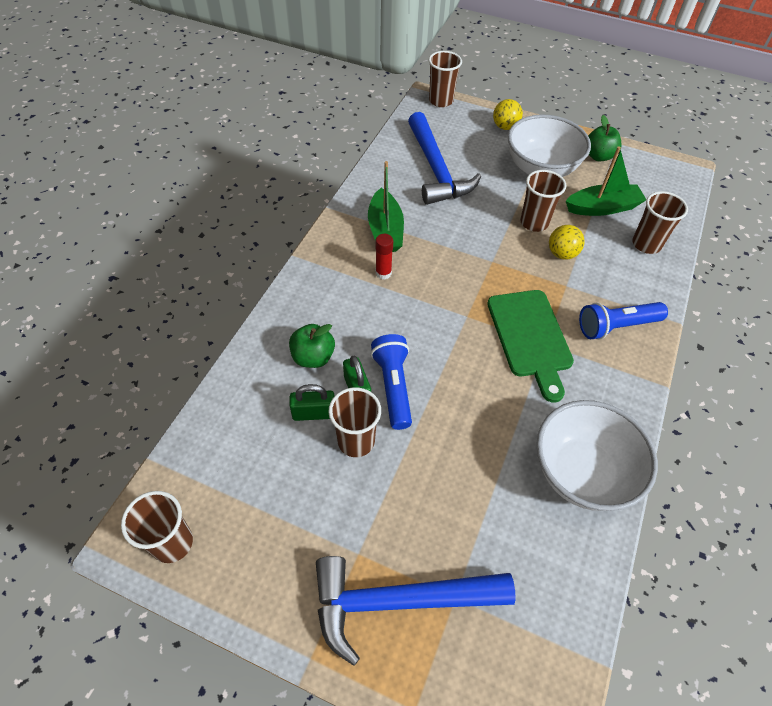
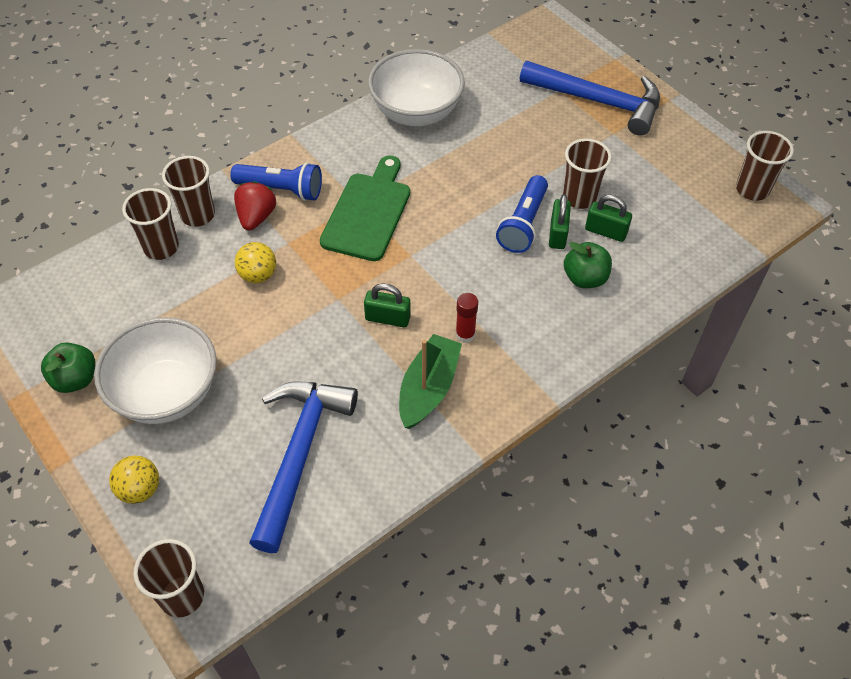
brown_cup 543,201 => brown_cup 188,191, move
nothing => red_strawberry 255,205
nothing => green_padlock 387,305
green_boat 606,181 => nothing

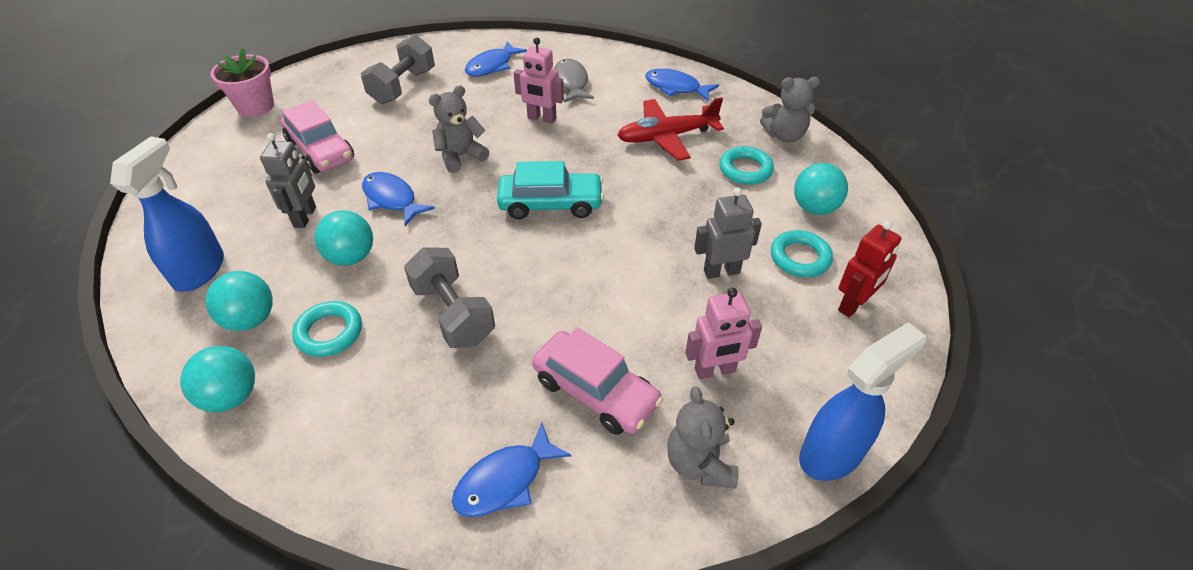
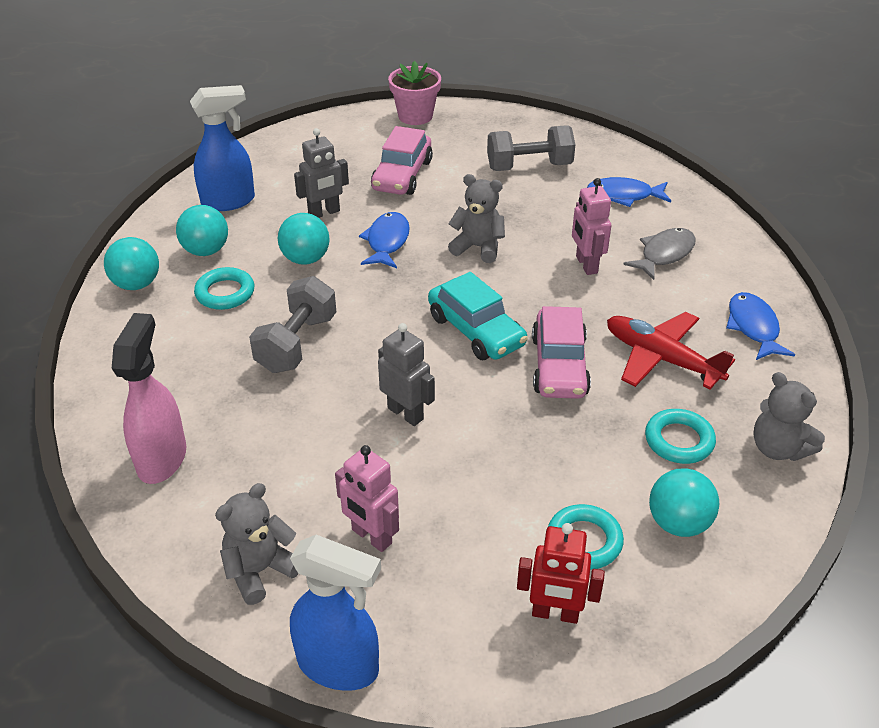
blue_fish 511,469 => pink_spray_bottle 148,398
grey_robot 728,233 => grey_robot 406,374, move
pink_car 597,381 => pink_car 561,352, move

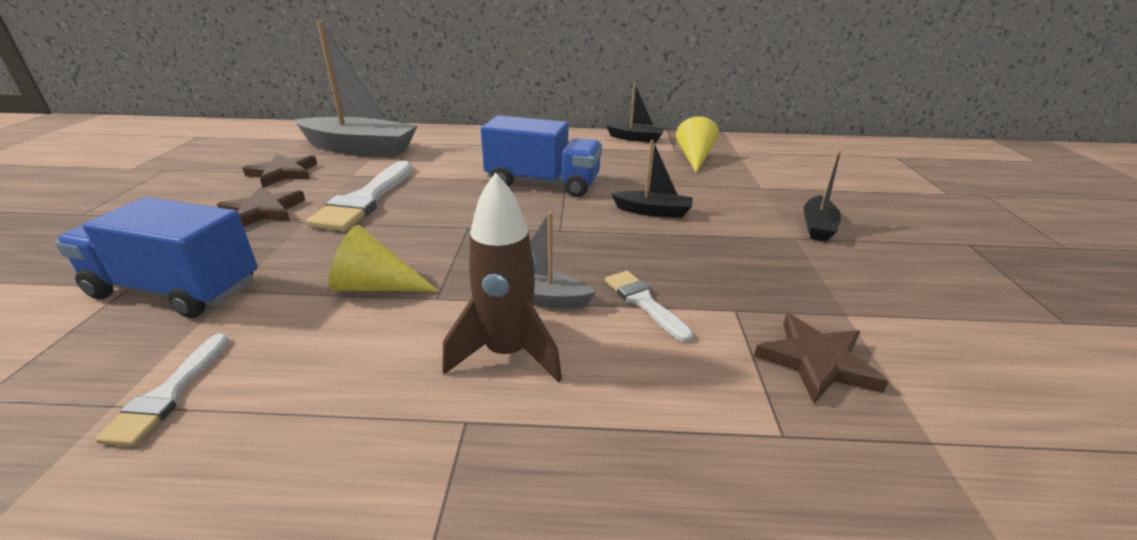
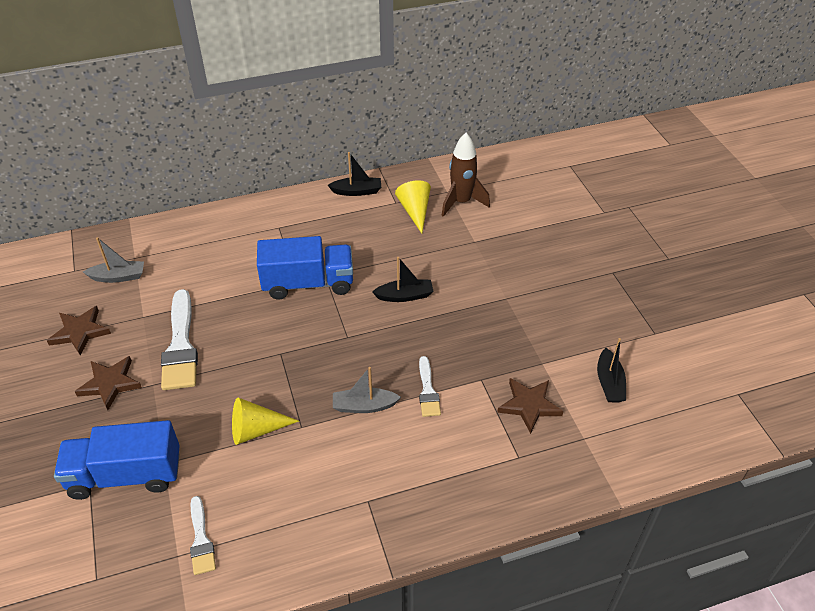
grey_boat 356,89 => grey_boat 113,260, x0.49
white_brush 649,307 => white_brush 430,386, 135 degrees counterclockwise
brown_rocket 502,277 => brown_rocket 465,175, move
black_boat 822,195 => black_boat 611,370, move

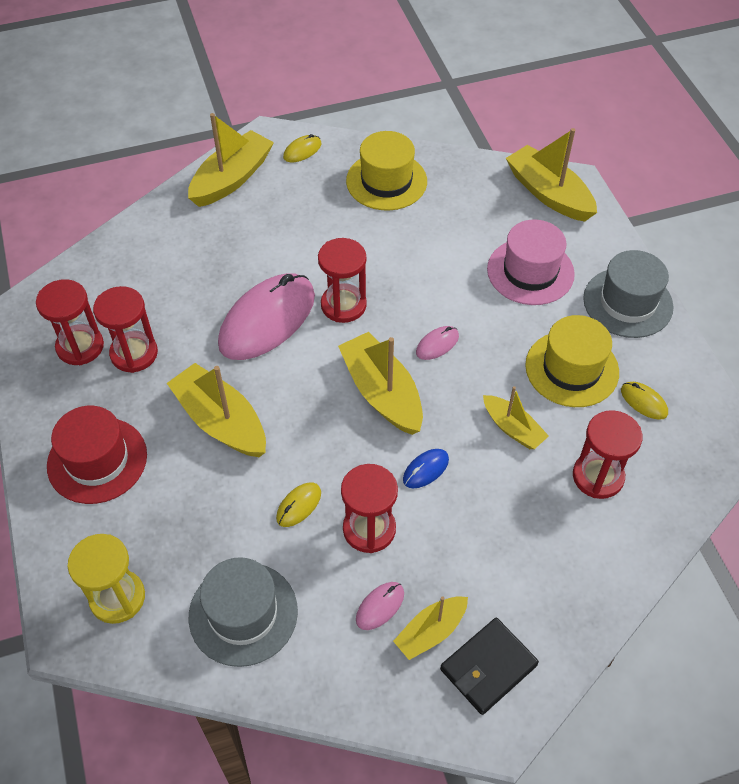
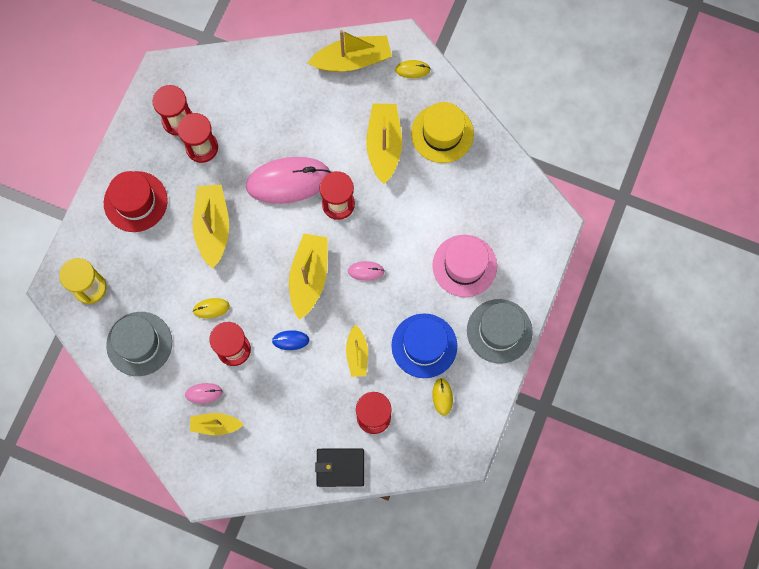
black_wallet 489,666 => black_wallet 339,467, move
yellow_boat 551,175 => yellow_boat 384,144, move
yellow_hat 572,361 => blue_hat 424,345

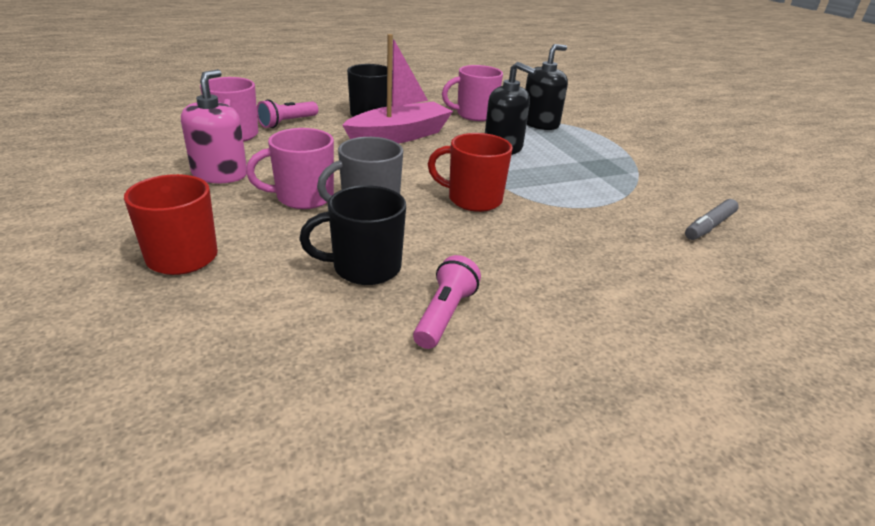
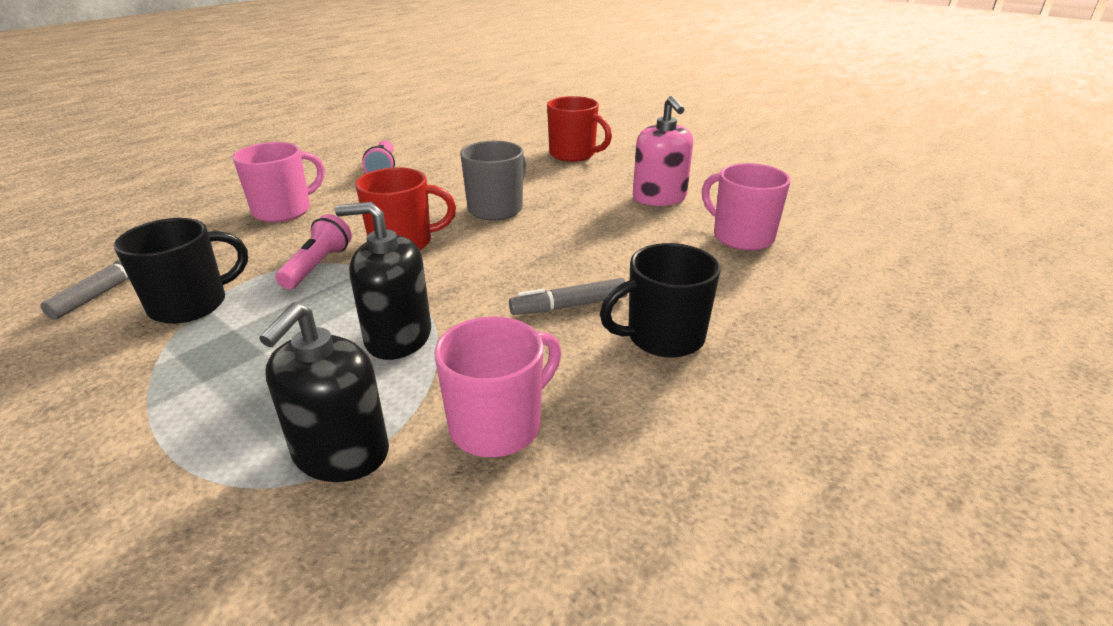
black_mug 352,235 => black_mug 181,271, move
pink_mug 290,168 => pink_mug 279,182, move
pink_flashlight 287,113 => pink_flashlight 313,251, move
pink_boat 397,88 => grey_marker 568,296

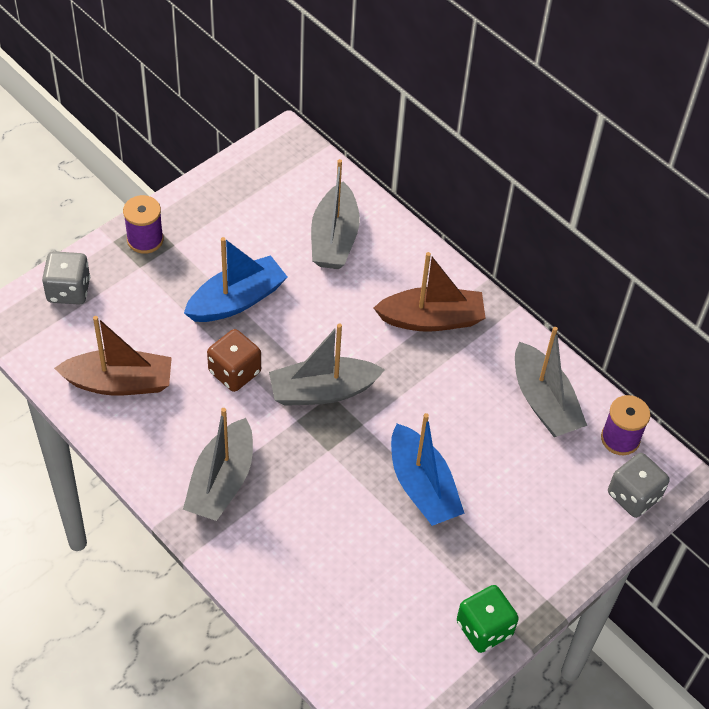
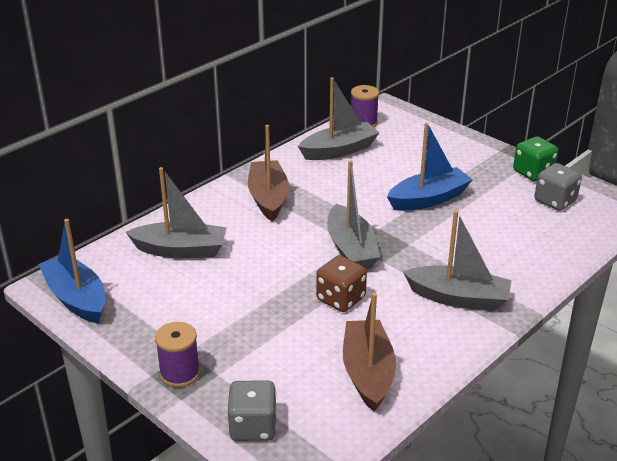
blue_boat 236,279 => blue_boat 71,271, move
grey_dice 639,485 => grey_dice 558,187, move

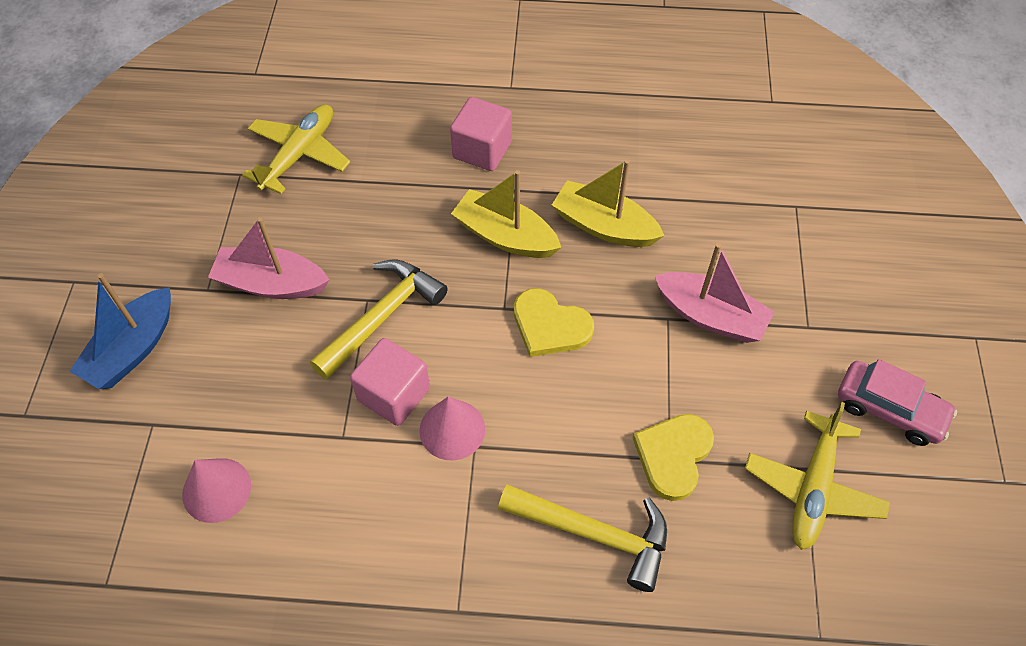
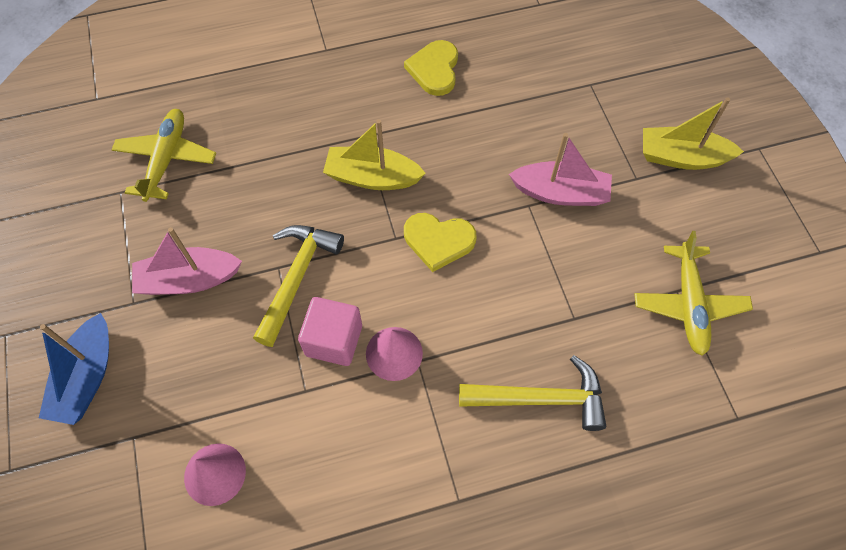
yellow_heart 673,457 => yellow_heart 431,68, move
yellow_boat 608,203 => yellow_boat 693,133, move
pink_cube 481,134 => nothing
pink_car 897,402 => nothing

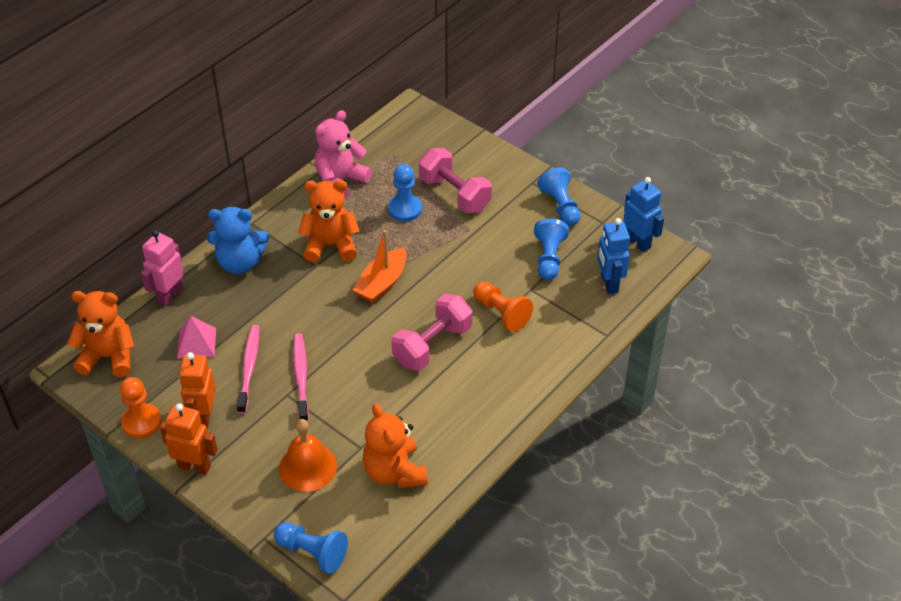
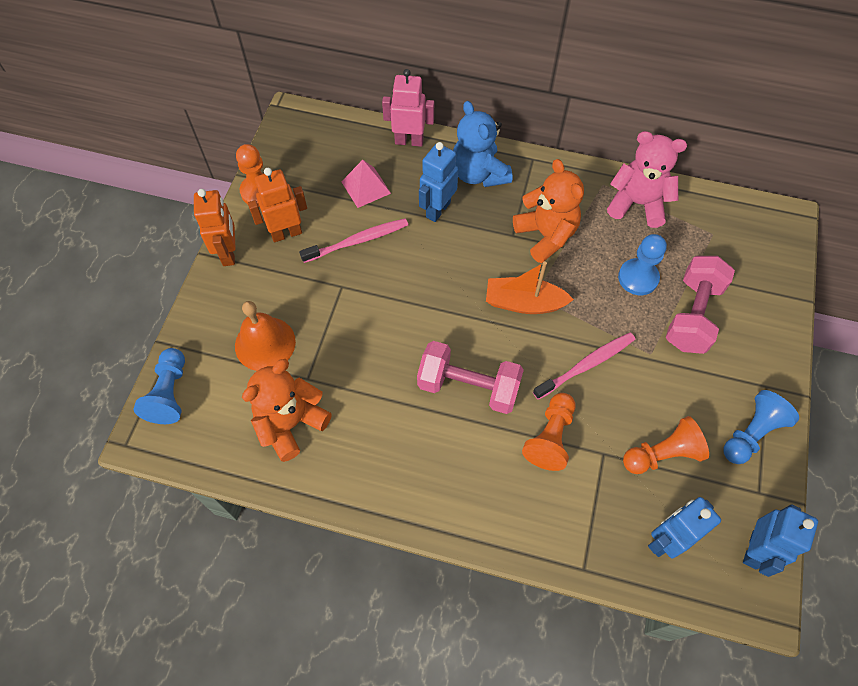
nothing => blue_robot 438,182
pink_toothbrush 301,377 => pink_toothbrush 584,366, move
blue_pawn 551,249 => orange_pawn 666,445
orange_teddy_bear 100,334 => nothing

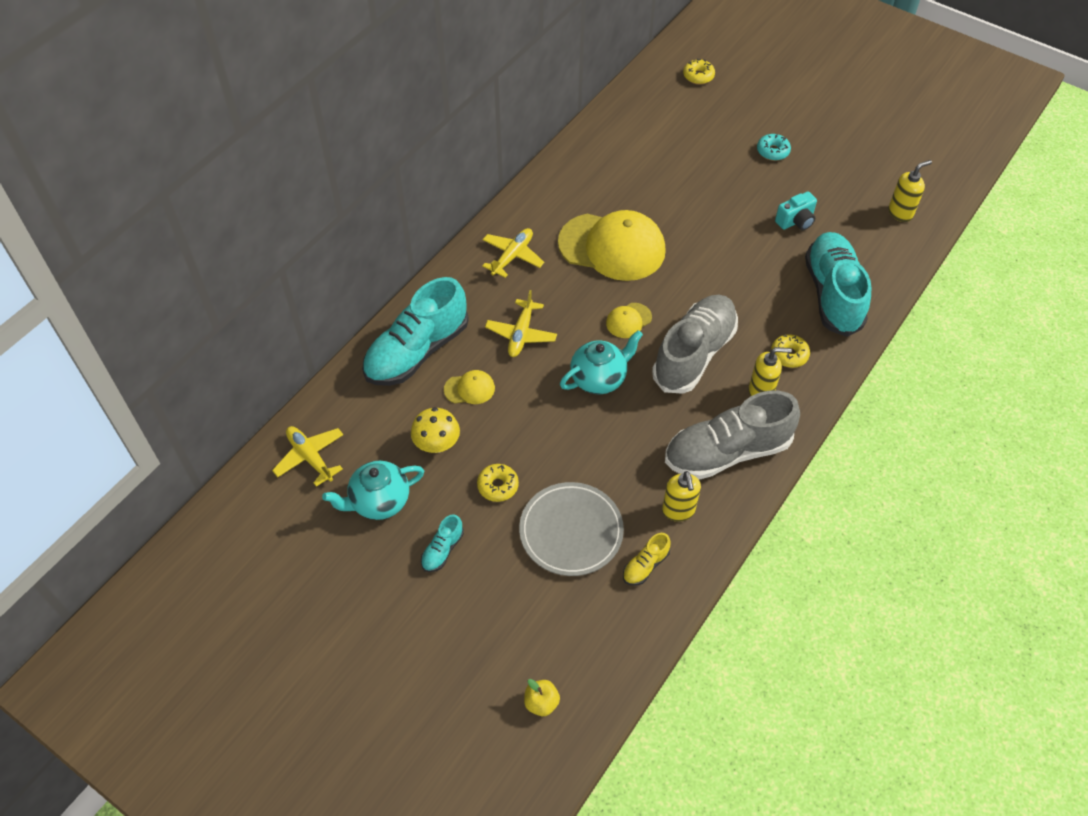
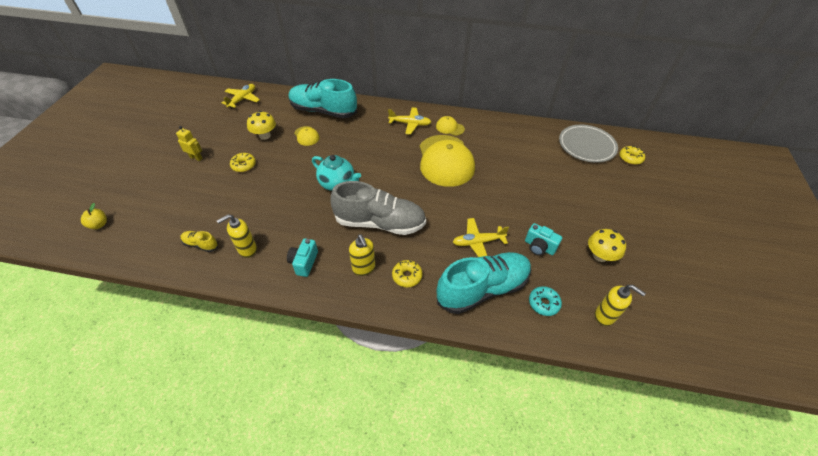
turquoise_shoe 442,543 => yellow_robot 189,143
grey_shoe 732,435 => turquoise_camera 302,257
yellow_cap 629,320 => yellow_cap 450,126, move
yellow_plane 521,323 => yellow_plane 481,237, move
turquoise_donut 774,147 => turquoise_donut 545,301, move
grey_plate 571,529 => grey_plate 588,144, move
nothing => yellow_mushroom 607,245
turquoise_teapot 373,490 => nothing

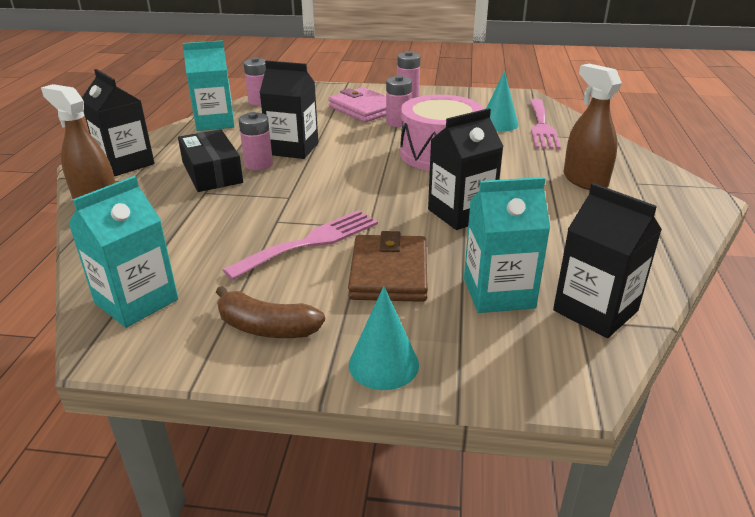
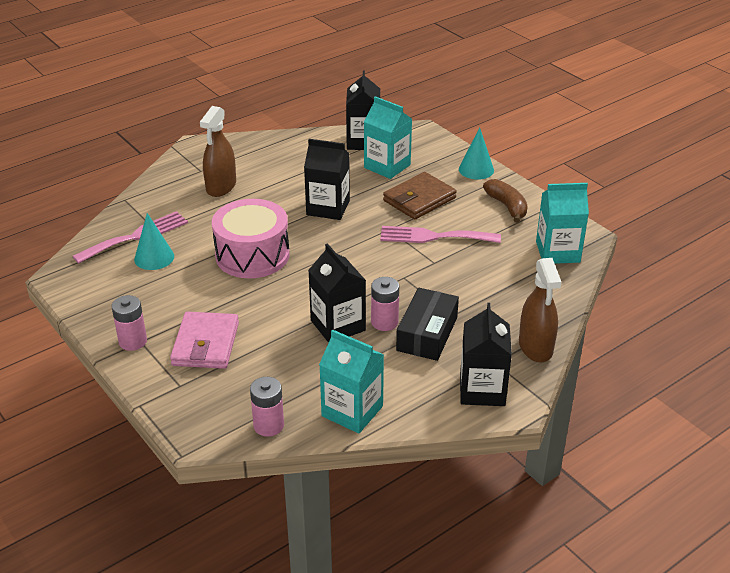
pink_battery 399,101 => nothing

